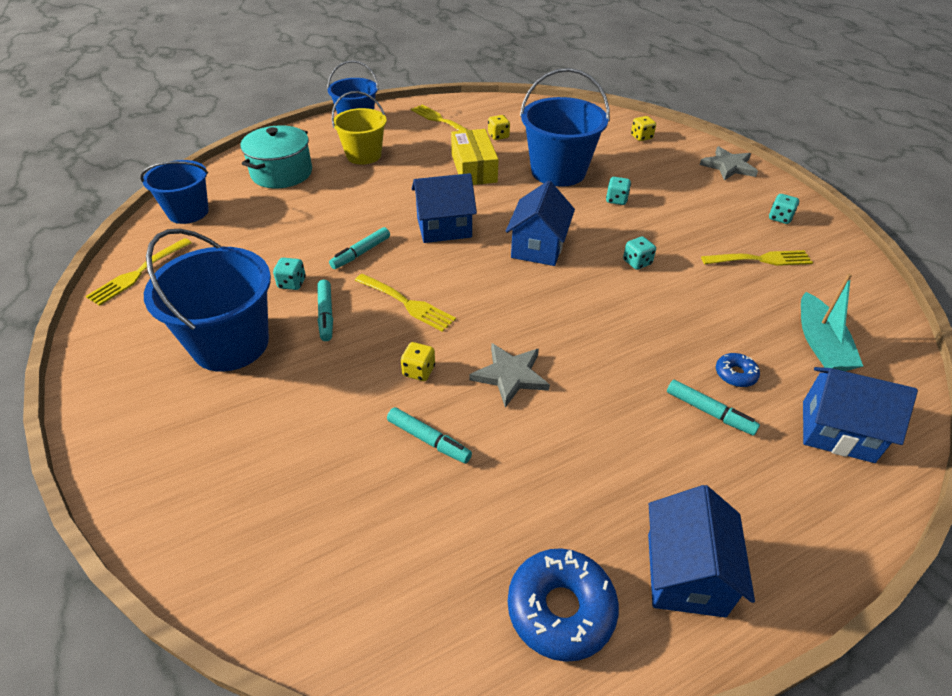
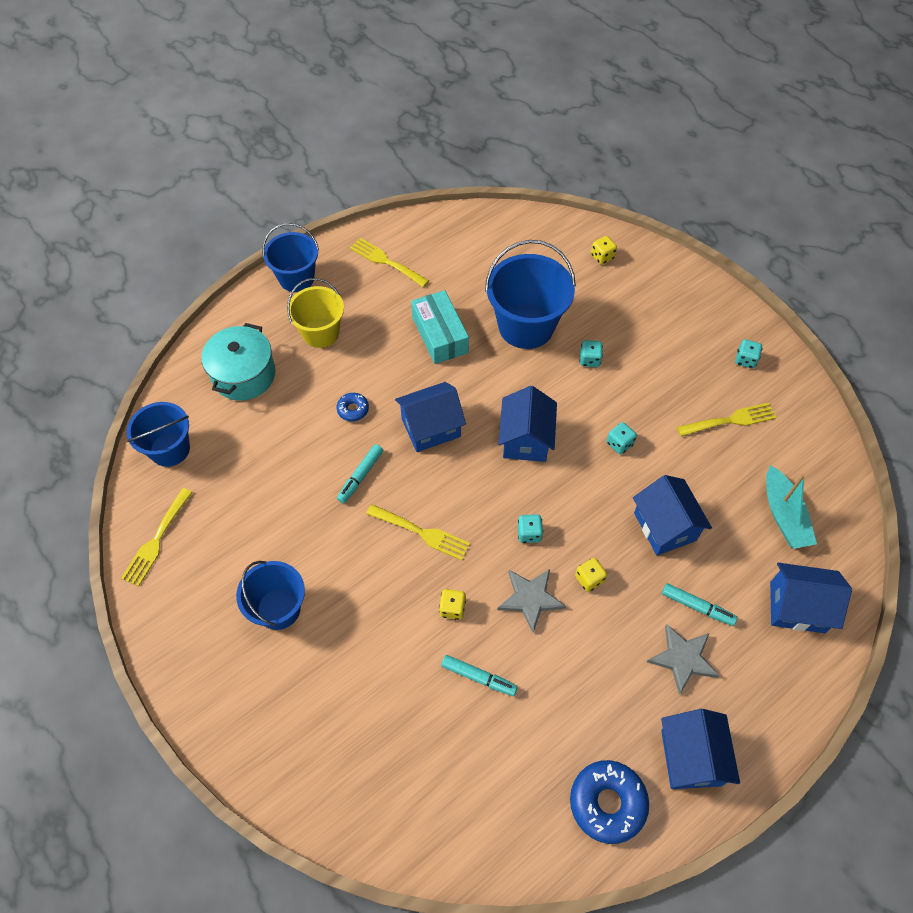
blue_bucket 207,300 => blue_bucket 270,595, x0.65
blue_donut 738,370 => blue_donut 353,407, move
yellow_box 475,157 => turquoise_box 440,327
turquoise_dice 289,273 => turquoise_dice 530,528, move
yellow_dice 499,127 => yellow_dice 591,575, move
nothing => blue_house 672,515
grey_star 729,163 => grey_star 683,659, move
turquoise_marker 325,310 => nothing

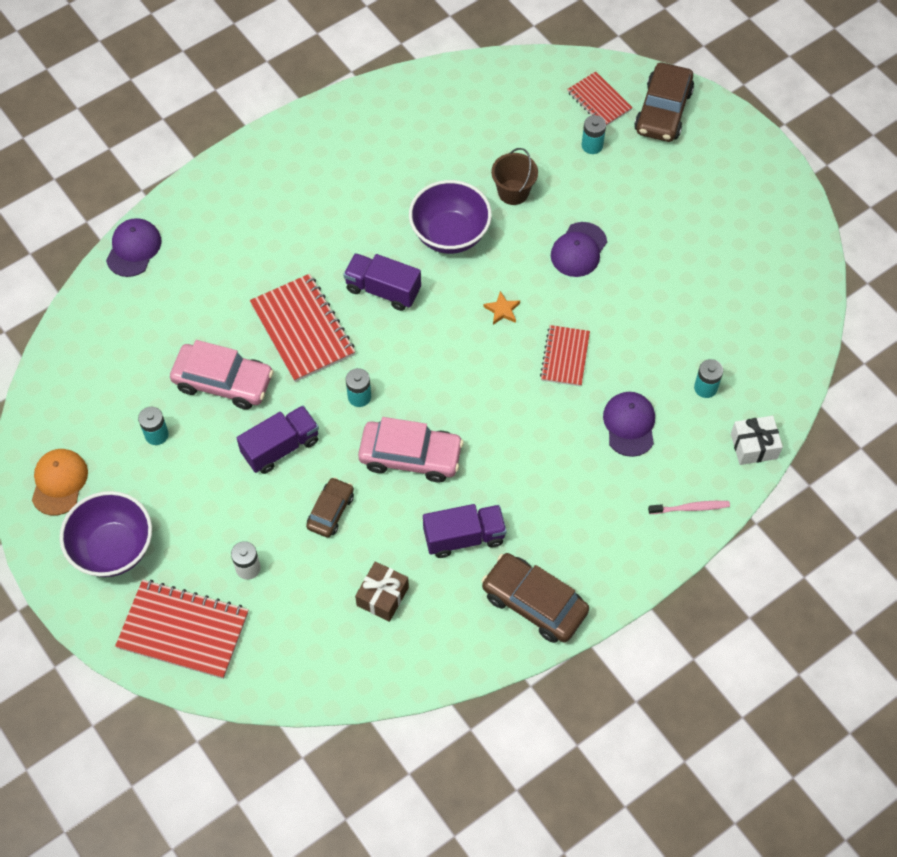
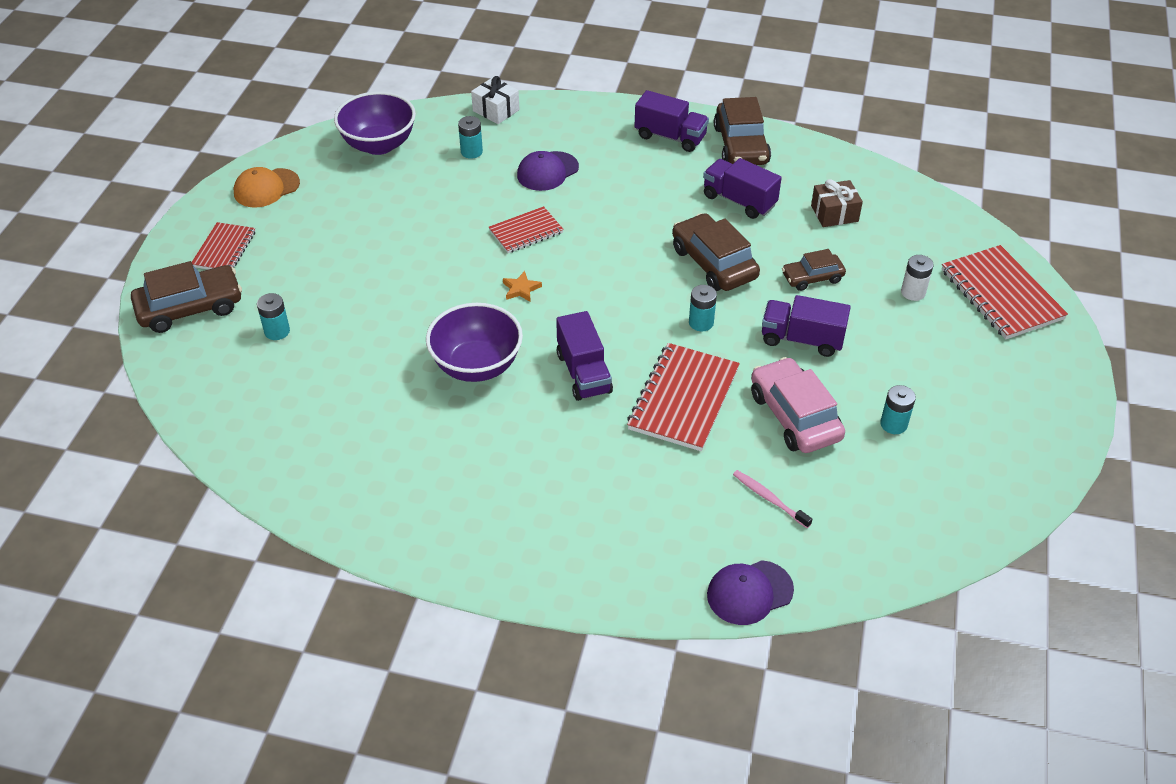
red_notebook 600,98 => red_notebook 224,245, move
orange_cap 60,482 => orange_cap 267,187, move
purple_bowl 106,534 => purple_bowl 375,123, move
nothing => purple_truck 671,121
pink_car 411,450 => brown_car 716,252
pink_toothbrush 689,507 => pink_toothbrush 772,499, move
brown_bucket 514,176 => nothing
purple_cap 579,249 => nothing

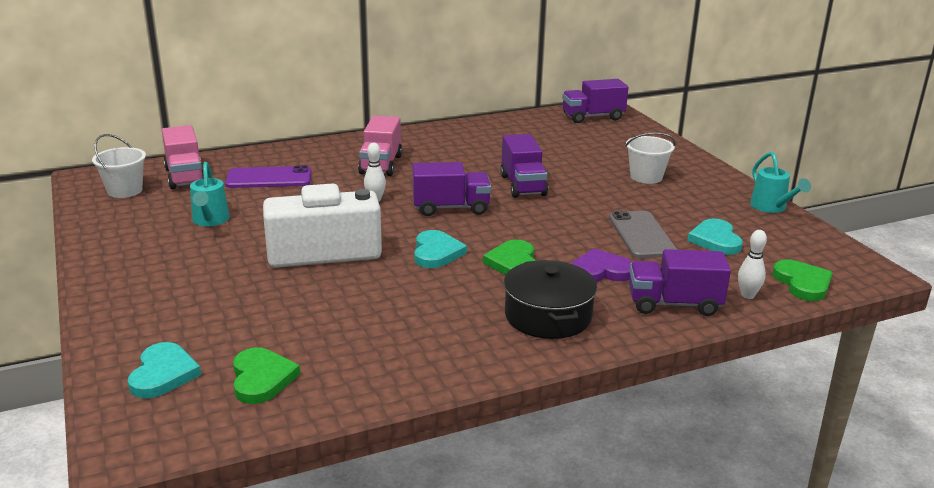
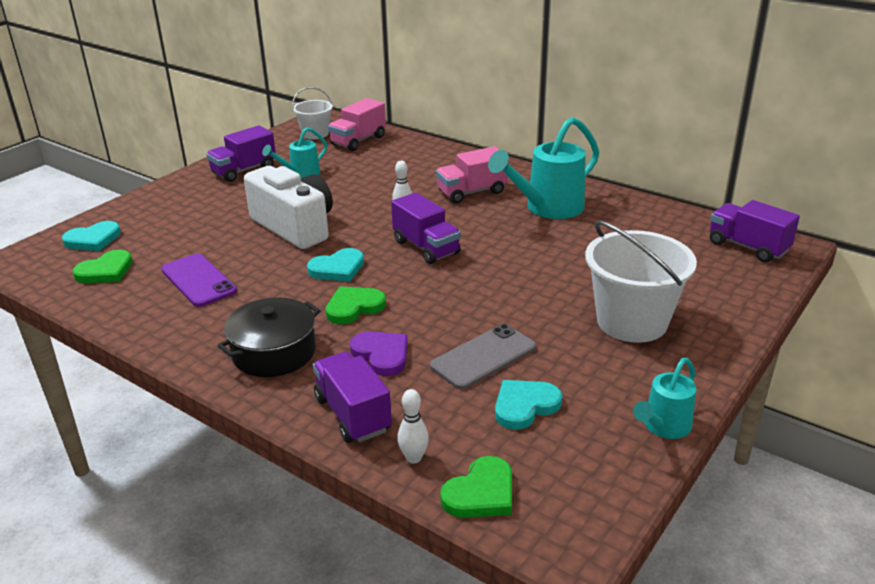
purple_phone 268,176 => purple_phone 199,280, move
purple_truck 524,166 => purple_truck 241,153, move
nothing => turquoise_watering_can 543,168
white_bucket 650,158 => white_bucket 641,281, x1.77

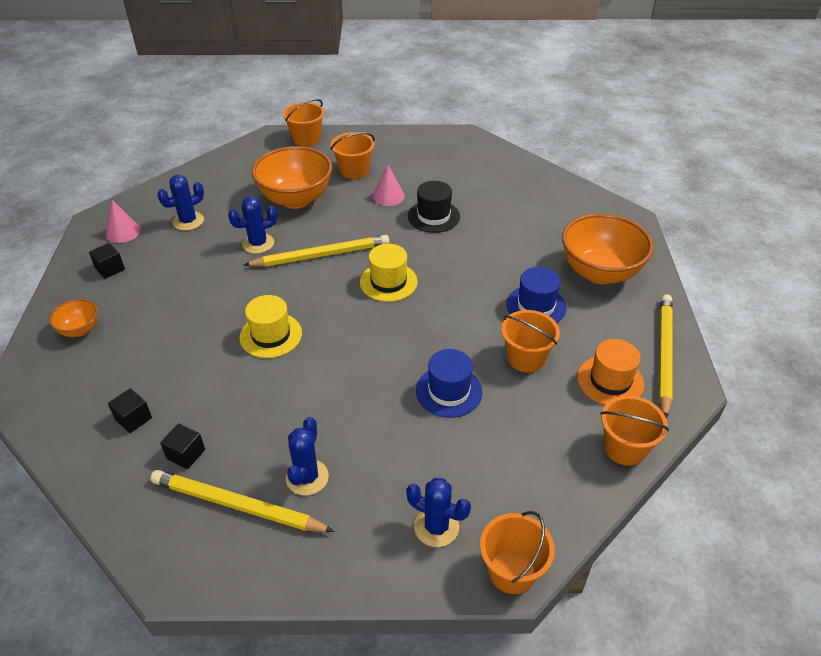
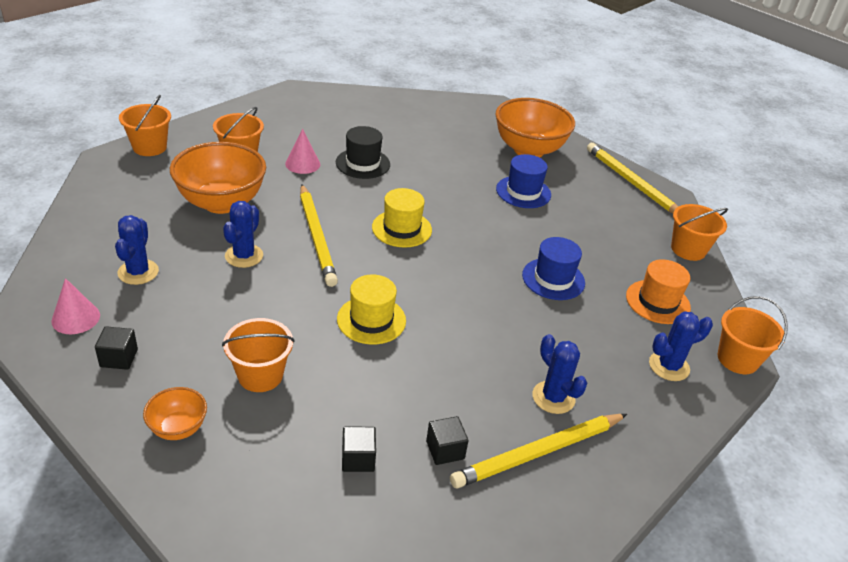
orange_bucket 530,341 => orange_bucket 258,355, move
yellow_pencil 317,251 => yellow_pencil 319,235, 135 degrees clockwise
orange_hat 610,372 => orange_hat 658,291, move

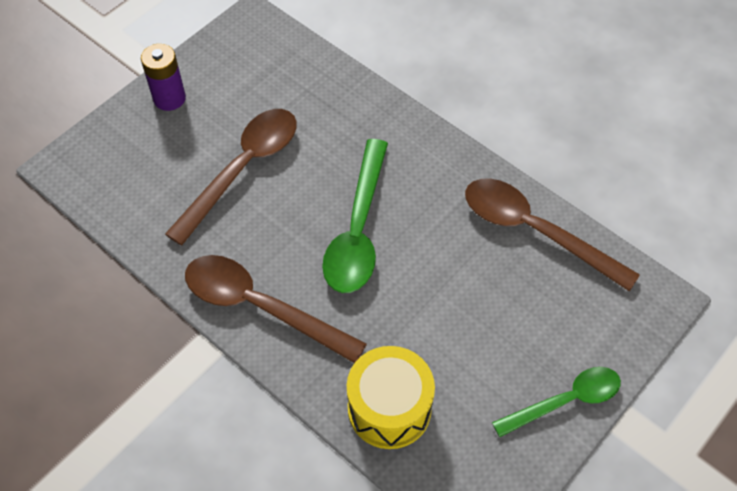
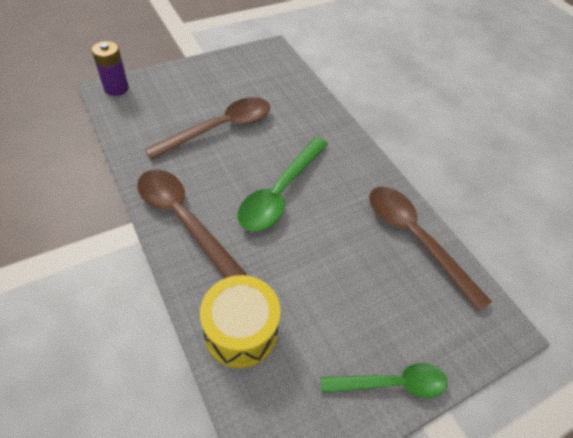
purple_battery 163,77 => purple_battery 110,68, move

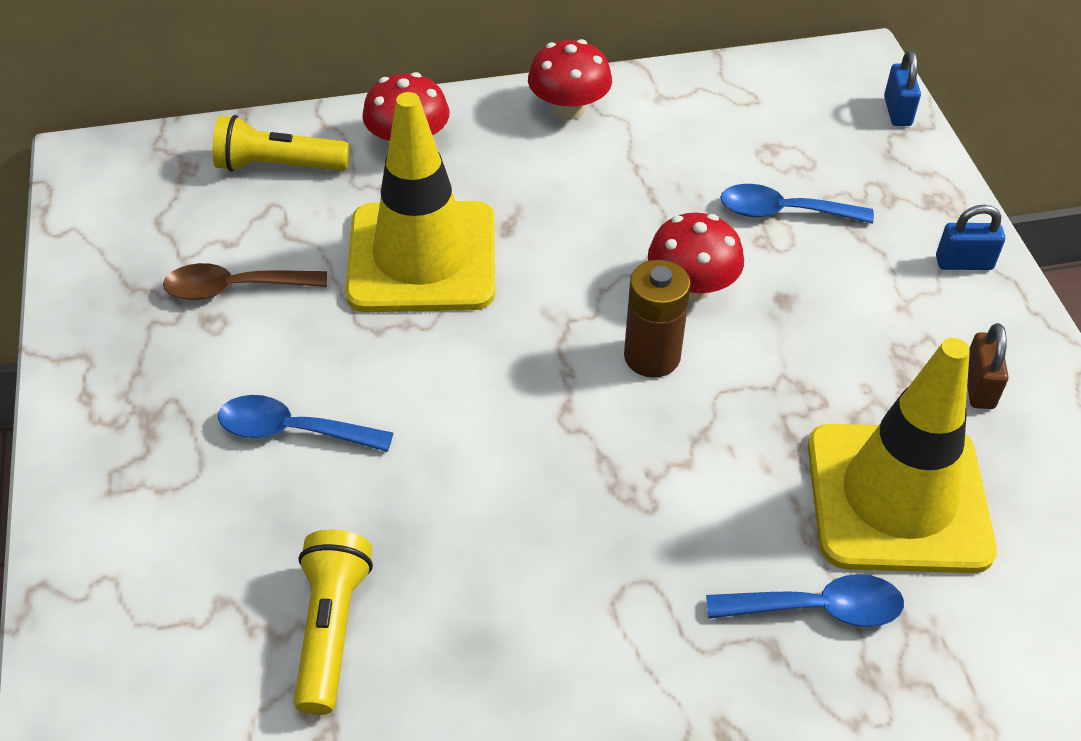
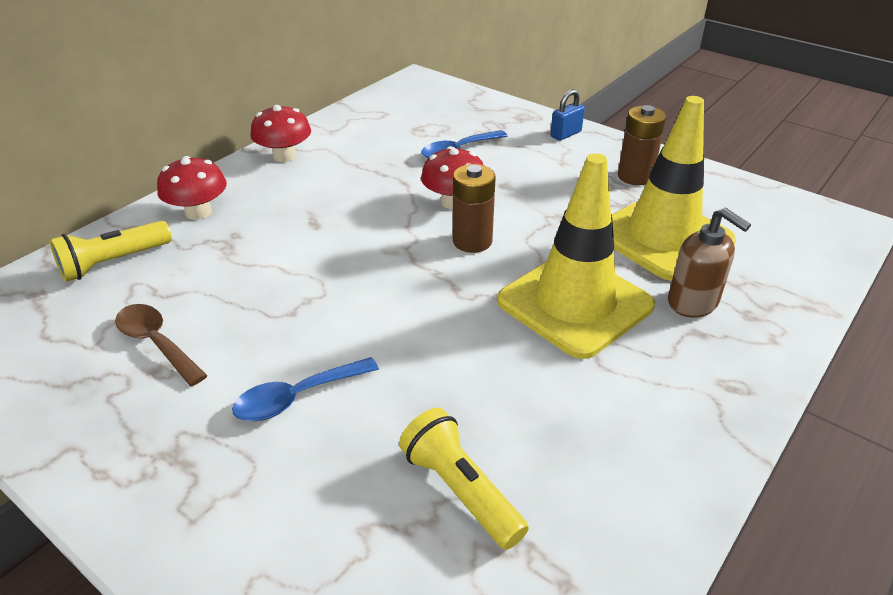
brown_spoon 245,281 => brown_spoon 161,345, 90 degrees clockwise
yellow_traffic_cone 420,202 => yellow_traffic_cone 576,256, move
brown_padlock 987,366 => brown_battery 642,145
blue_spoon 805,600 => brown_soap_dispenser 709,262
blue_padlock 902,88 => nothing

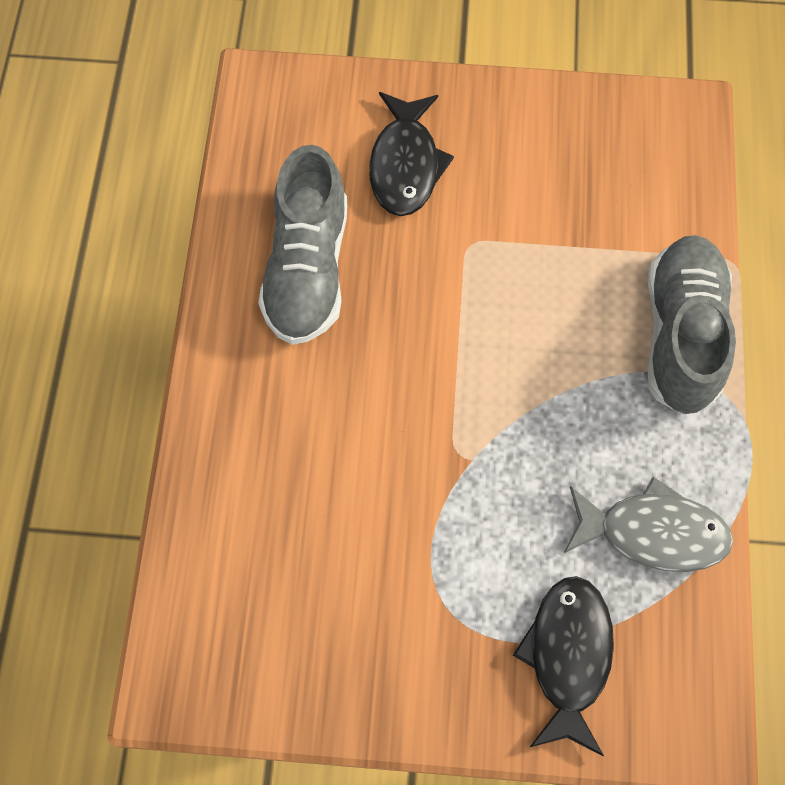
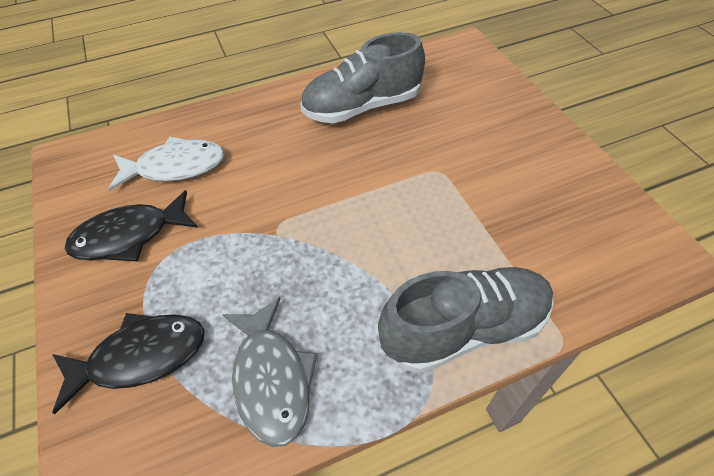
black_fish 411,154 => black_fish 131,225, move
nothing => white_fish 167,164

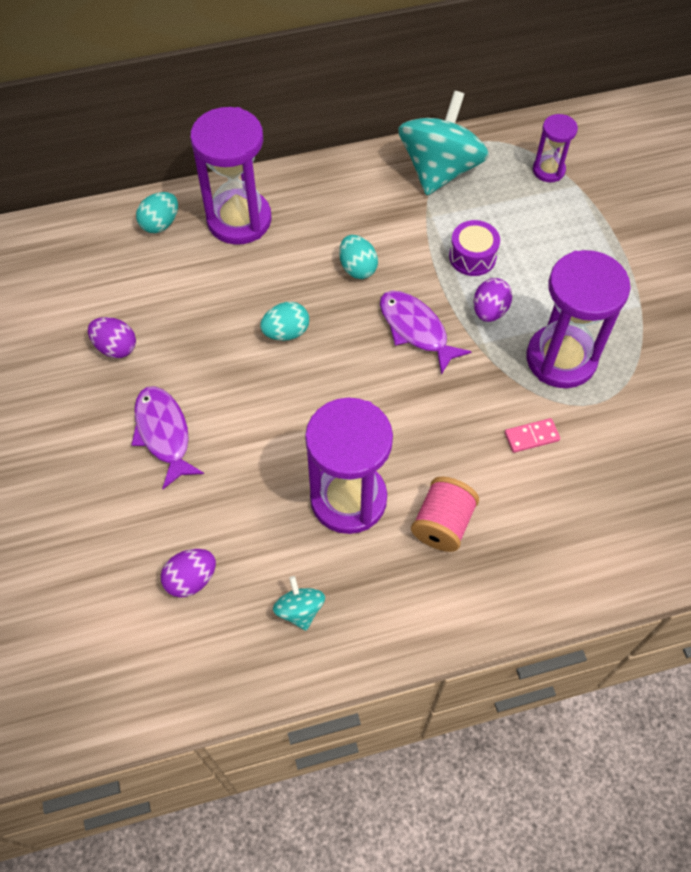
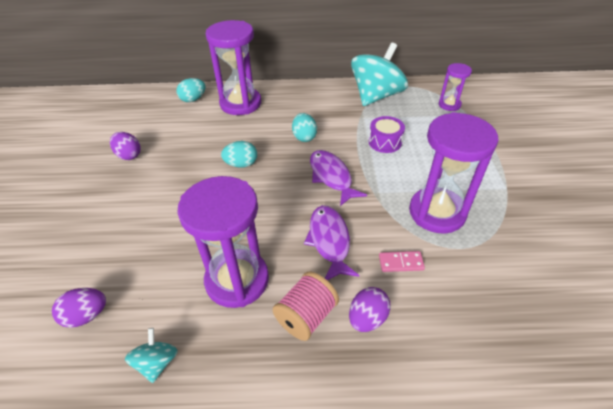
purple_fish 167,437 => purple_fish 331,242, move
purple_egg 492,300 => purple_egg 370,309, move

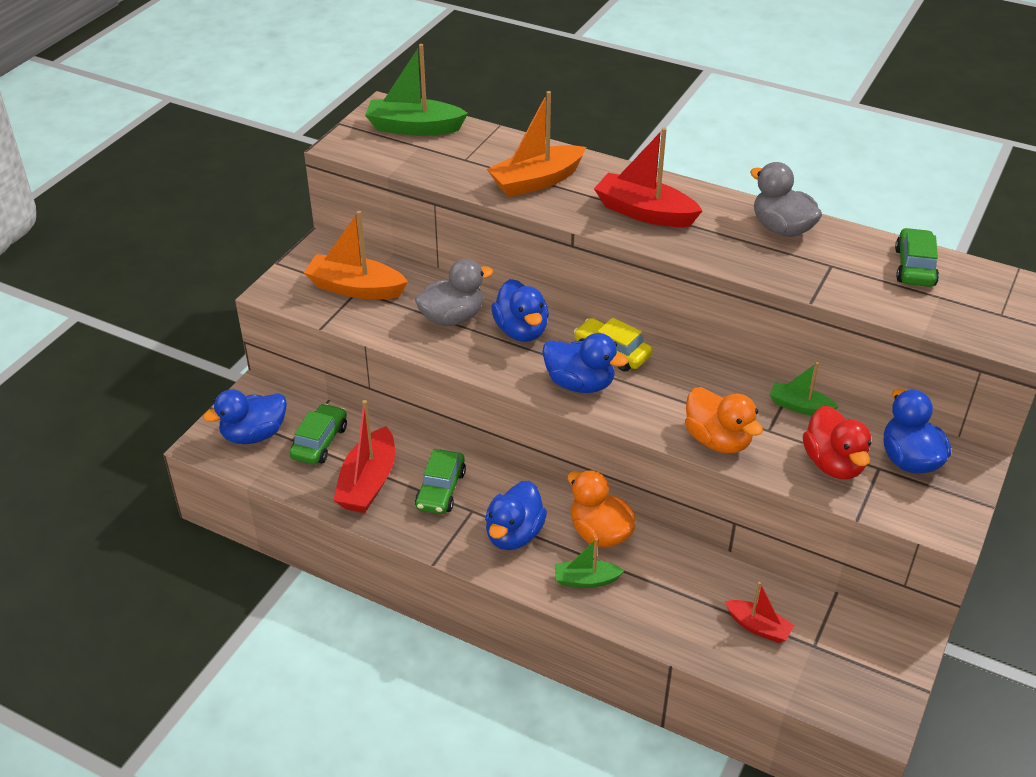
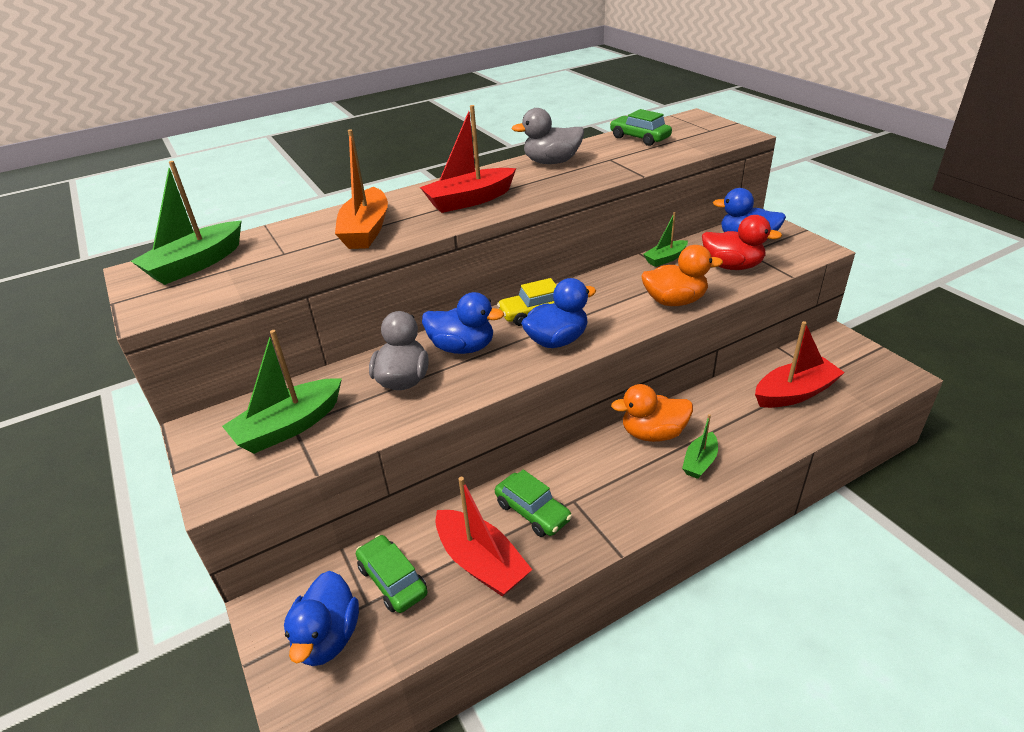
orange_boat 356,255 => green_boat 282,392
red_boat 760,612 => red_boat 800,364, x1.72
blue_duck 516,515 => nothing

